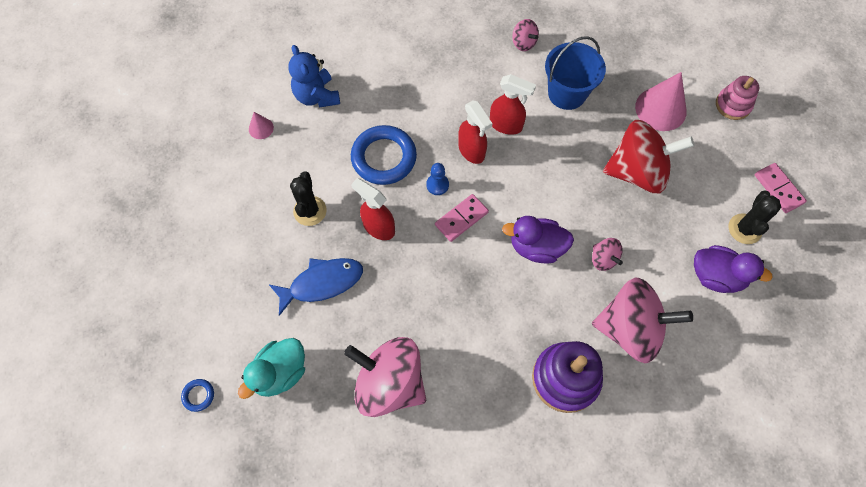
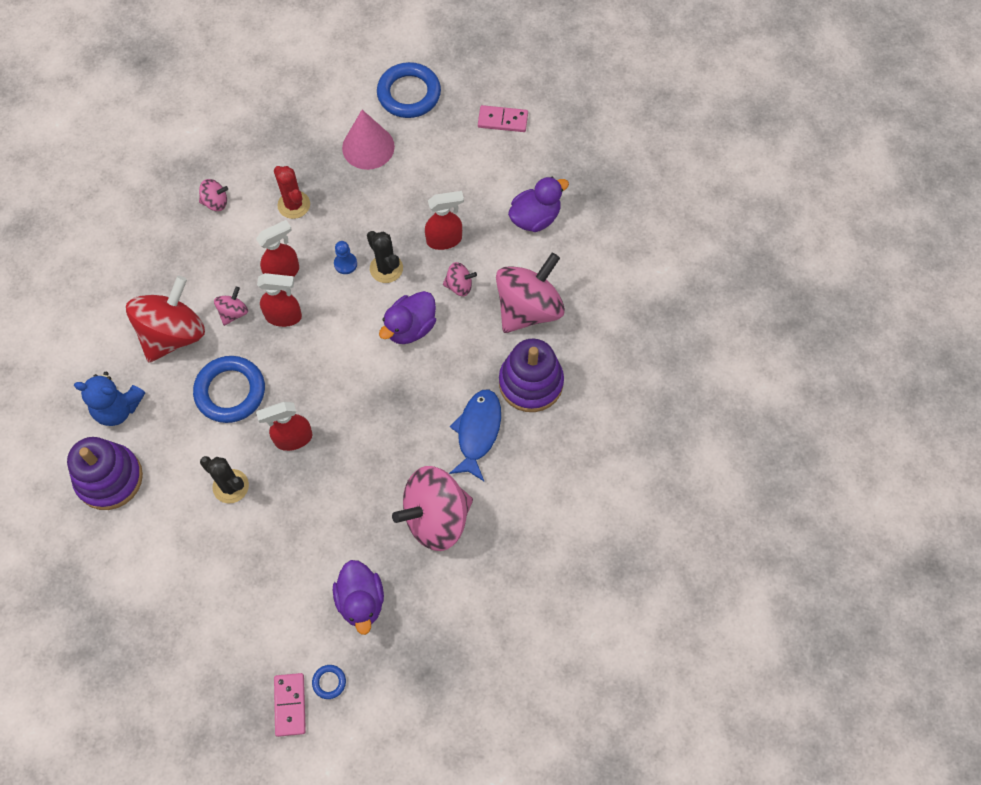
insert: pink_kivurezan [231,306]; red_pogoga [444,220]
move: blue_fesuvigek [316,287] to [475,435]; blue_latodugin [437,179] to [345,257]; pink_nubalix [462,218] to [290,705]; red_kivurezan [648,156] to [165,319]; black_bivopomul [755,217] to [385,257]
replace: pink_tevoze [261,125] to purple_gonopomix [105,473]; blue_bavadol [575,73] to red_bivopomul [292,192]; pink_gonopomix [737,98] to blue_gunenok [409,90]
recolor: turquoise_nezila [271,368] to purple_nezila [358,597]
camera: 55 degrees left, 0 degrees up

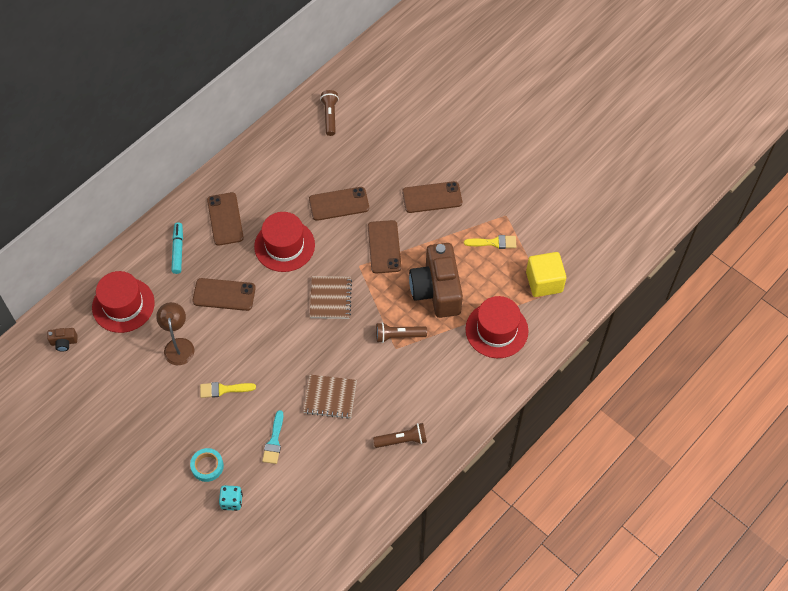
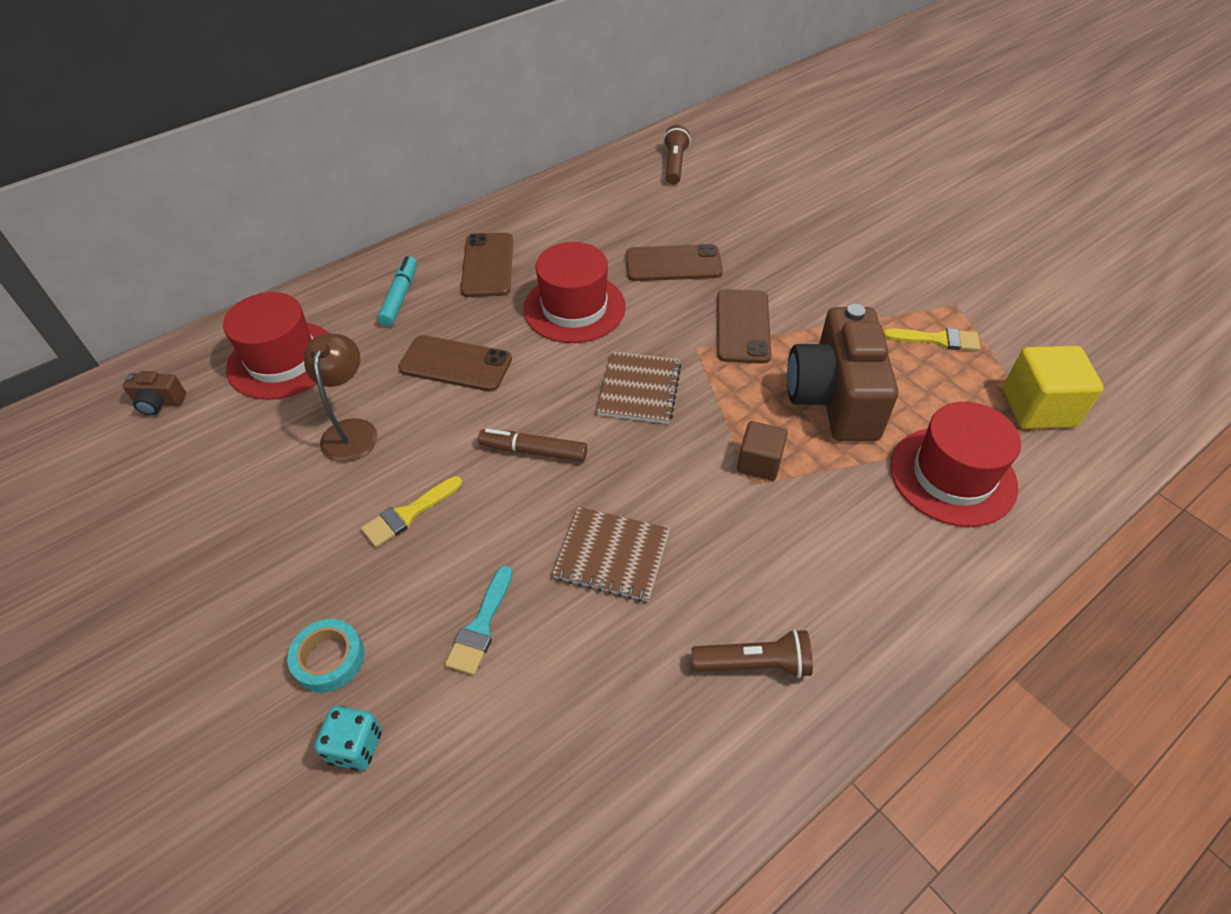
delete: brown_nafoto [432,197]
insert: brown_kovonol [532,445]
replace: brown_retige [401,332] to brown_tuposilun [762,451]
rotate: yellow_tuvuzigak [228,390] = [411,512] 45 degrees counterclockwise
camera: 10 degrees right, 10 degrees down

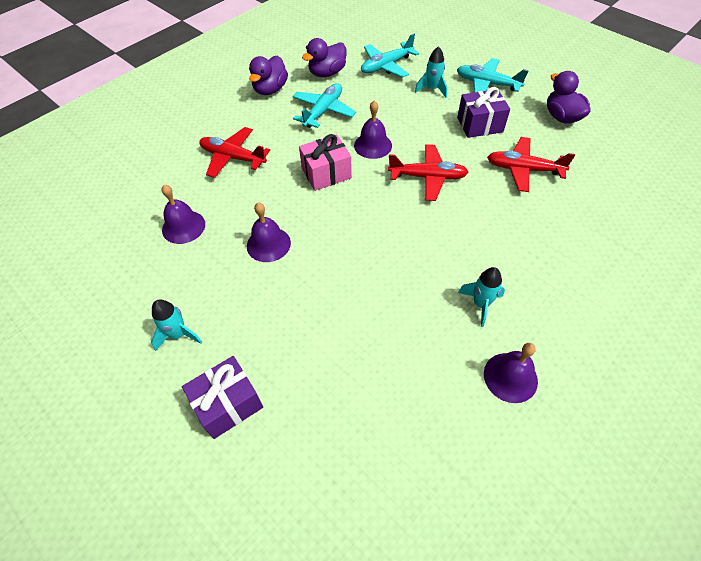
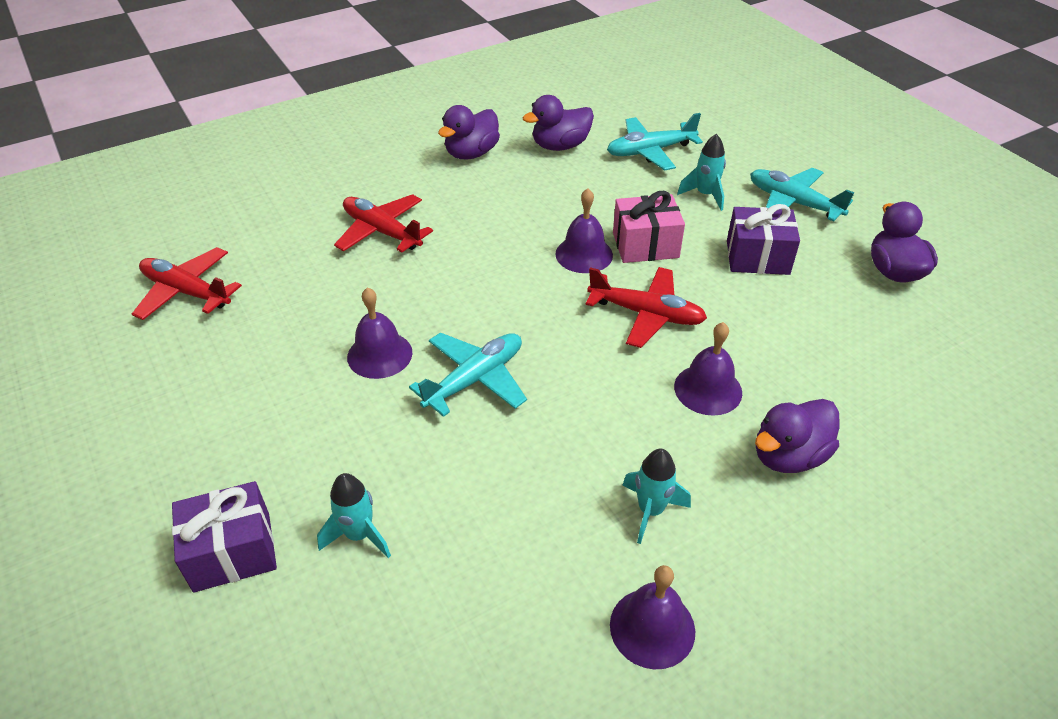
insert: purple_nezila [797,436]
move: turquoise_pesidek [176,325] to [354,515]; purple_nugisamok [183,214] to [708,369]; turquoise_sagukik [324,105] to [468,374]; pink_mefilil [325,162] to [649,227]; red_sagukik [531,164] to [187,283]
camera: 15 degrees right, 10 degrees down

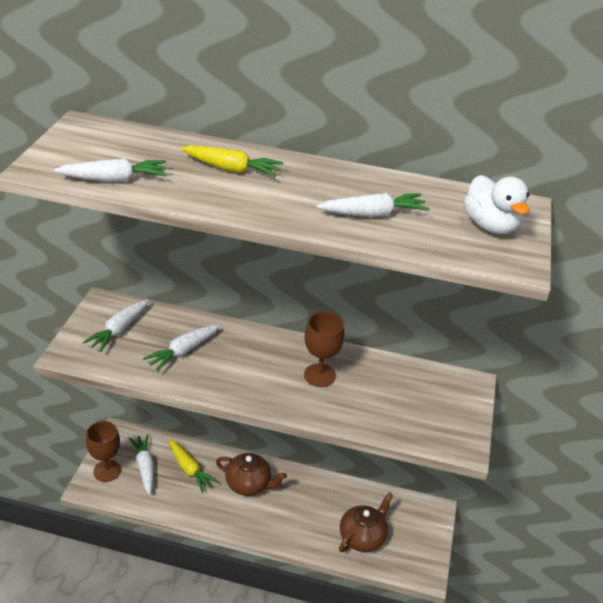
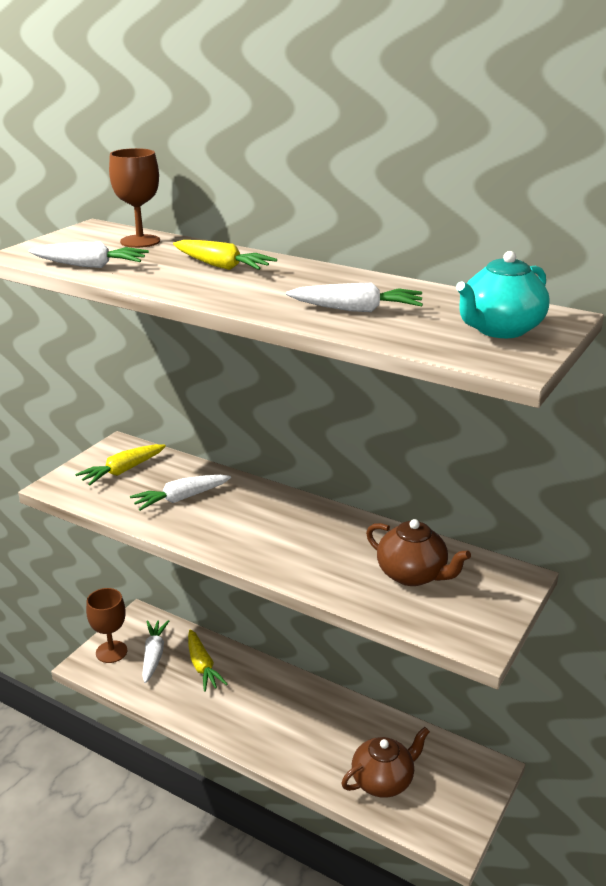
move: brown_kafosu [251,474] to [418,552]; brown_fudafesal [324,349] to [134,198]
replace: white_nezila [496,204] to turquoise_kafosu [503,294]
recolor: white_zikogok [116,325] to yellow_zikogok [120,465]
camera: 20 degrees right, 10 degrees down

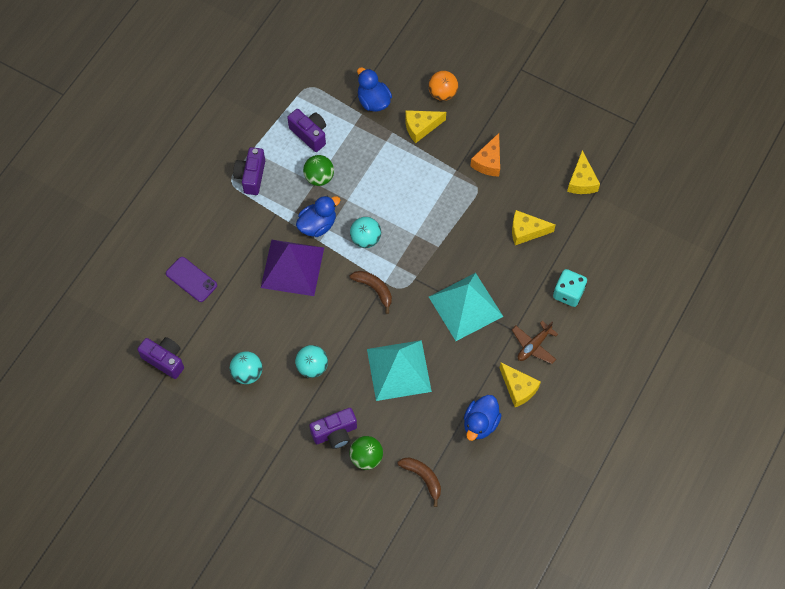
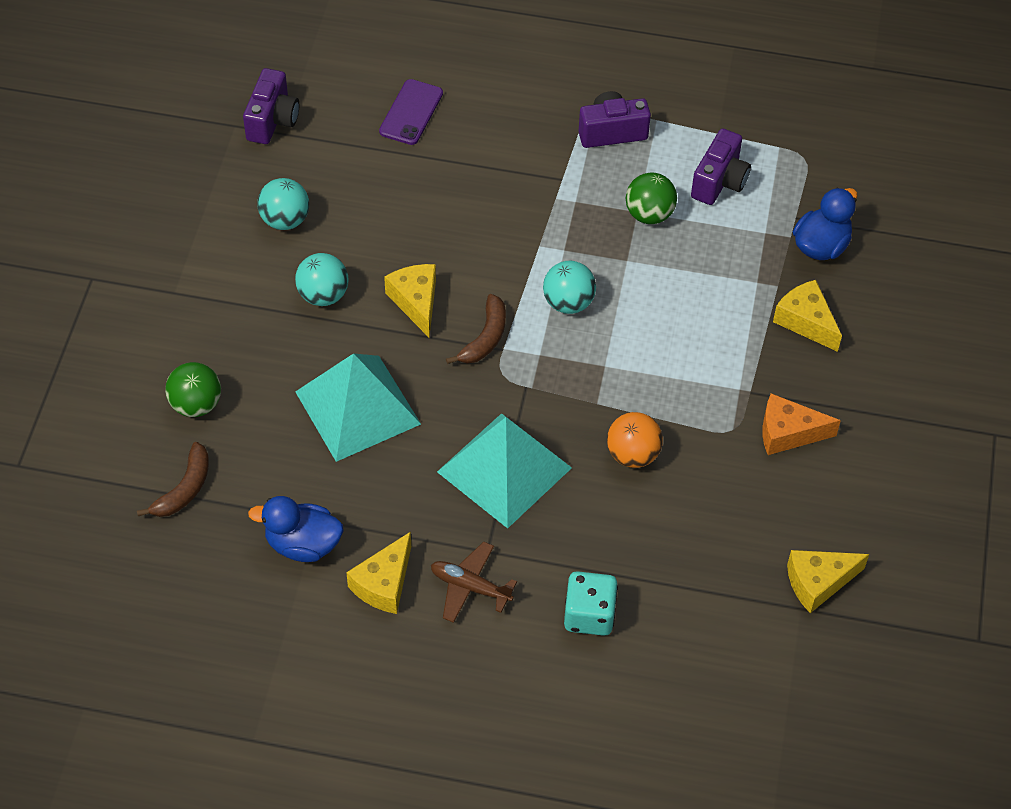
delete: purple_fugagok [292,268]; blue_nezila [318,216]; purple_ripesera [333,428]
move: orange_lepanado [443,86] to [635,440]; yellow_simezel [534,227] to [410,300]
camera: 70 degrees right, 10 degrees down

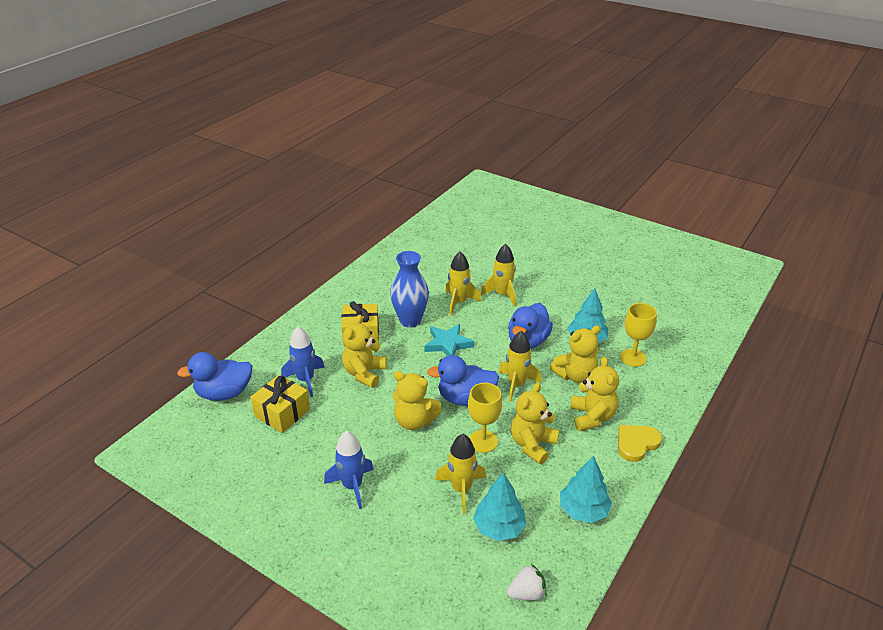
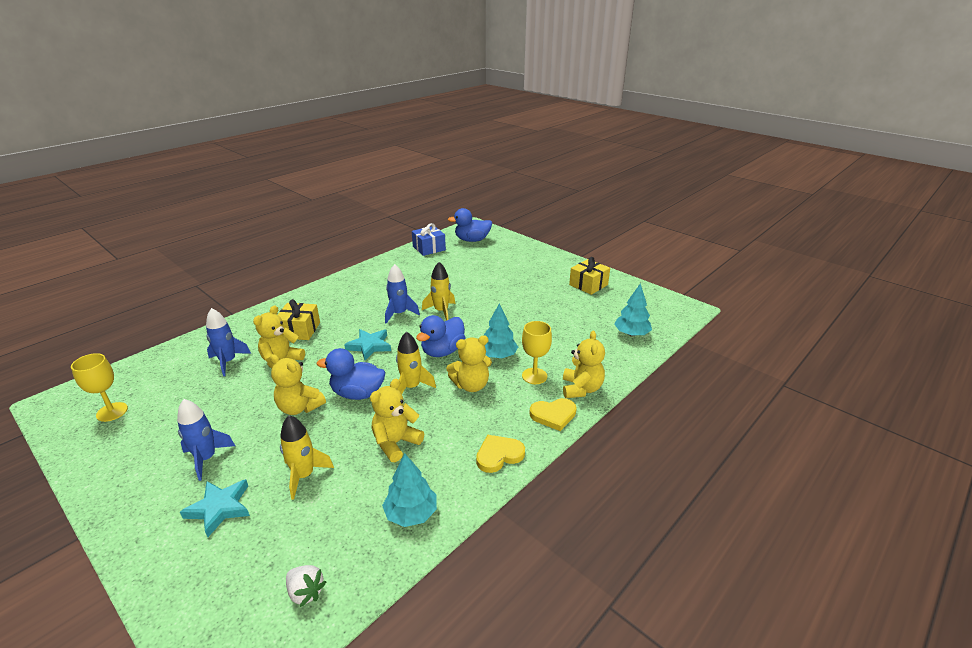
delete: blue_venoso [409,289]
insert: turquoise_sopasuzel [215,508]; blue_mefilil [429,239]; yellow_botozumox [553,414]
move: blue_nezila [215,376] to [469,225]; yellow_mefilil [280,404] to [589,276]; yellow_fudafesal [485,418] to [99,387]; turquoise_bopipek [500,507] to [633,309]; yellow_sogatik [594,394] to [584,364]
recolor: yellow_pesidek [463,283] to blue_pesidek [402,294]
rotate: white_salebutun [527,582] = [306,586] 45 degrees clockwise
camera: 10 degrees right, 5 degrees down

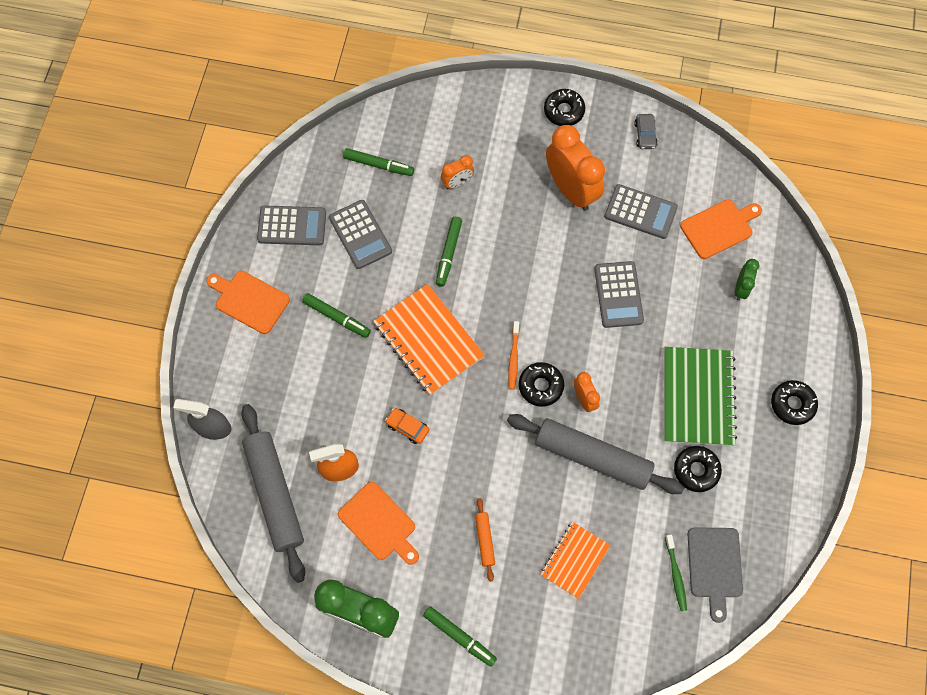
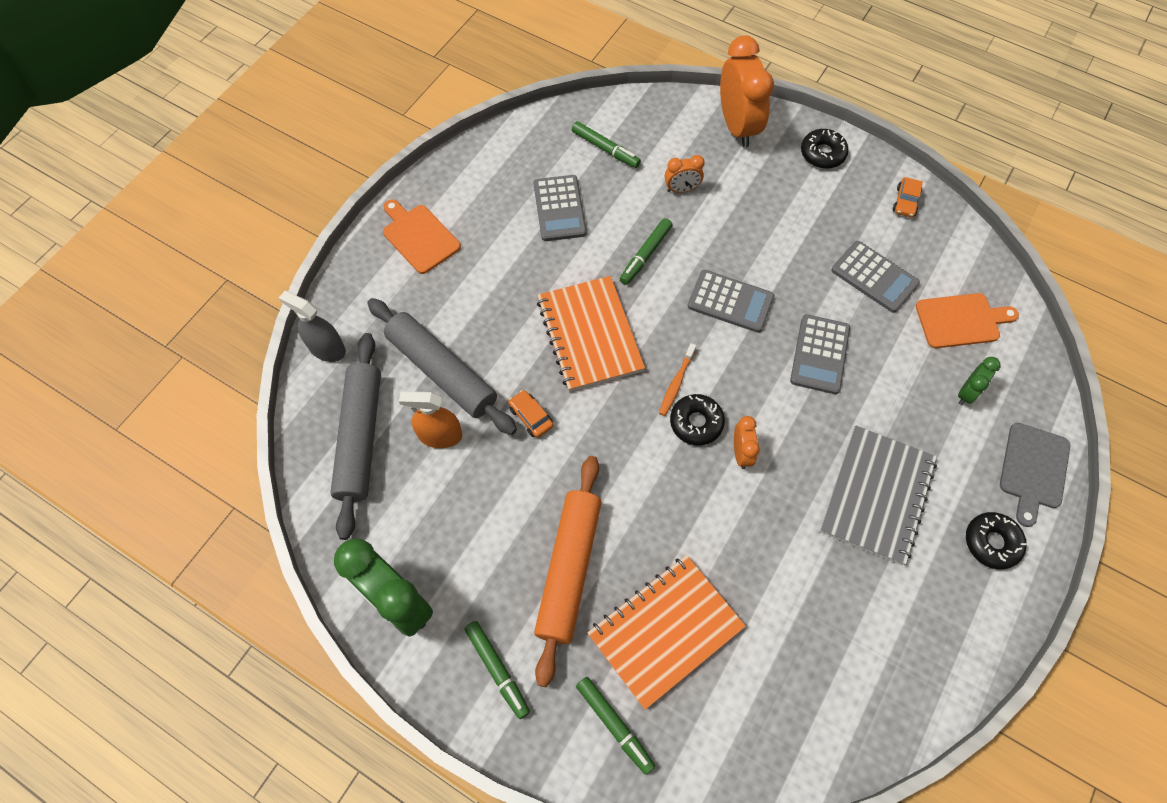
delete: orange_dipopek [378,523]; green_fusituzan [676,572]; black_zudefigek [698,469]
move: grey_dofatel [291,225] to [731,301]; green_kovonol [336,315] to [615,726]; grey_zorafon [595,454] to [442,366]; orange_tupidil [575,168] to [747,92]; grey_dipopek [715,575] to [1035,475]
recolor: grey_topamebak [646,131] to orange_topamebak [908,197]; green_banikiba [700,396] to grey_banikiba [878,495]
resize: orange_zorafon [485,540] = [567,571] x2.29; orange_banikiba [575,560] = [666,632] x1.65
camera: 20 degrees right, 5 degrees down

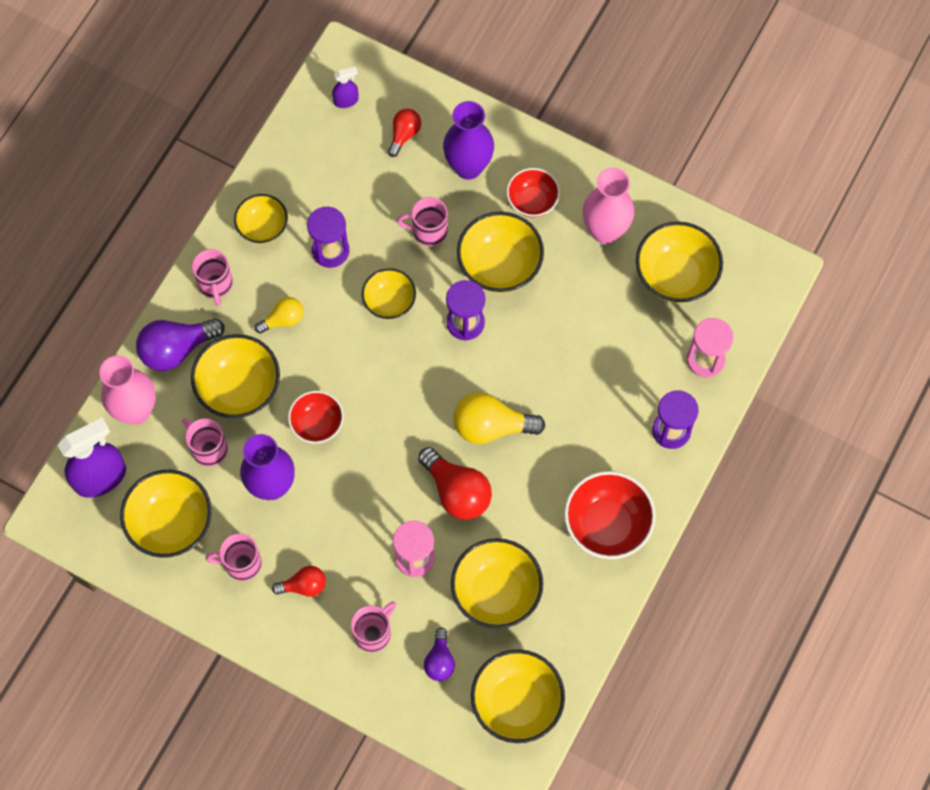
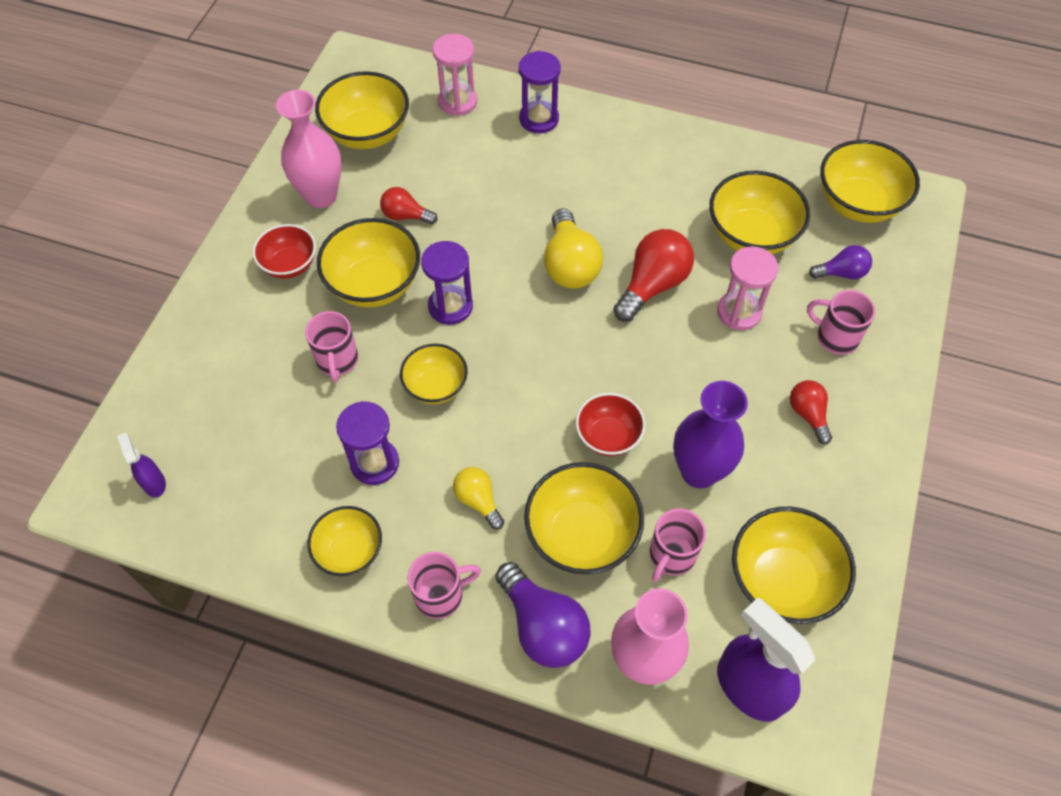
delete: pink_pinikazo [233,557]; purple_venoso [468,140]; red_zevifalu [610,515]
move: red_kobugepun [404,133] to [408,205]
camera: 100 degrees left, 10 degrees down

